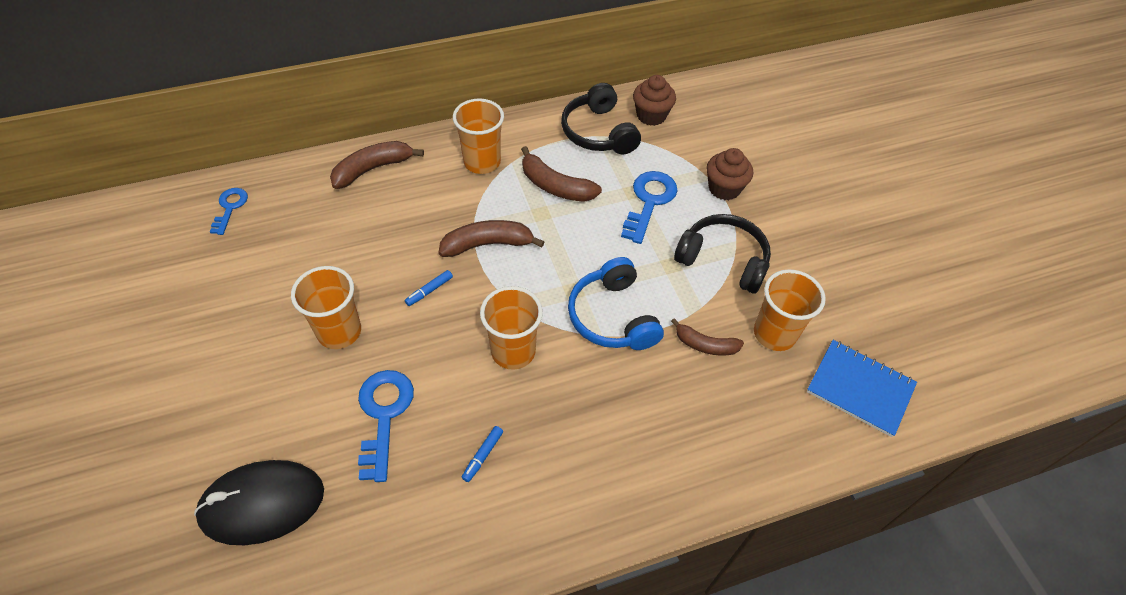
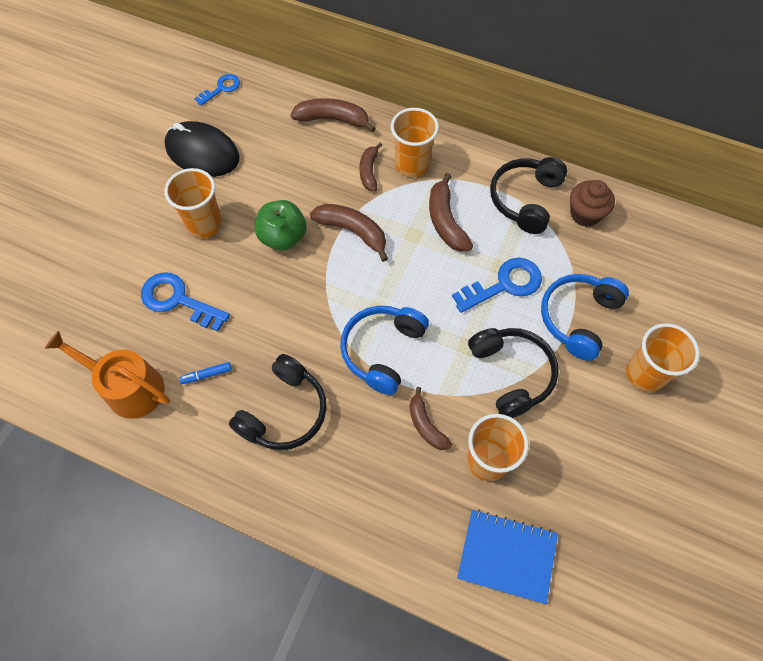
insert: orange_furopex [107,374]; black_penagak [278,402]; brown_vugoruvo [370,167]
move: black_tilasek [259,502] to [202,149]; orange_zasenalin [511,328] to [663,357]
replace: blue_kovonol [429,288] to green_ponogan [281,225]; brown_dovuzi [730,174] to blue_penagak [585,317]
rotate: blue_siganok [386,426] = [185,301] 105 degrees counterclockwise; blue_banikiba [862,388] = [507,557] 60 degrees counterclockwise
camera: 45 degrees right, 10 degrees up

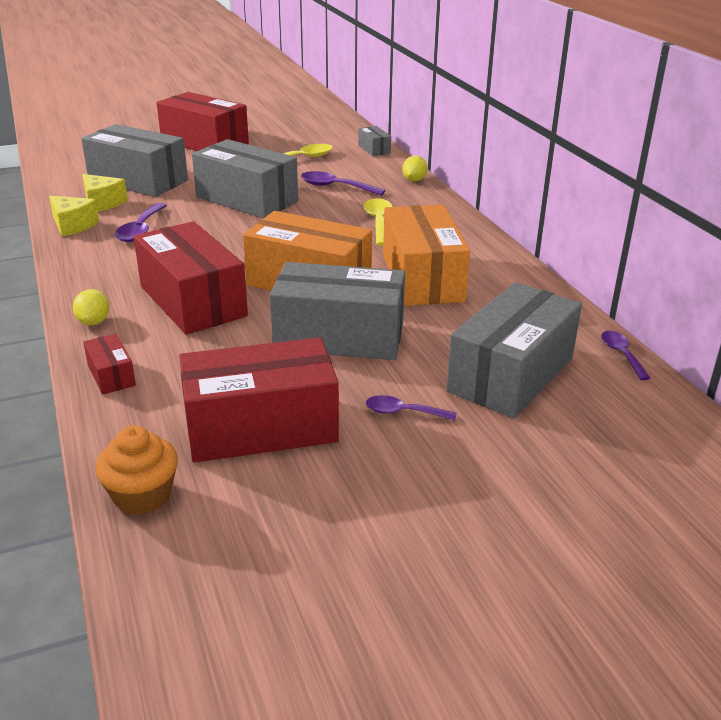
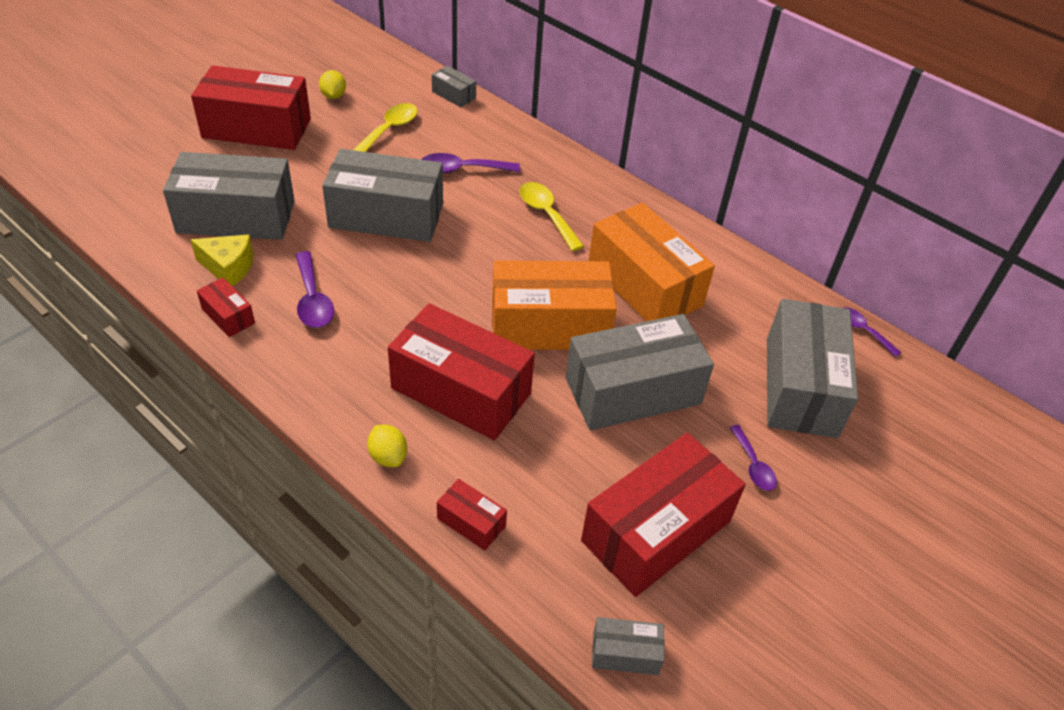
move: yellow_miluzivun [415,168] to [332,84]
replace: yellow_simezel [74,216] to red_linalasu [226,307]; orange_dovuzi [136,470] to grey_linalasu [628,646]
rotate: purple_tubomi [411,408] = [753,458] 90 degrees counterclockwise
camera: 30 degrees left, 15 degrees up

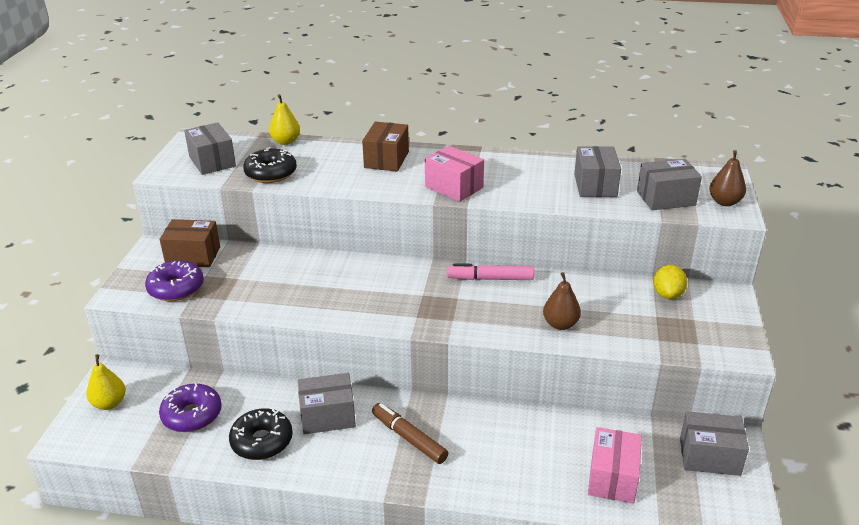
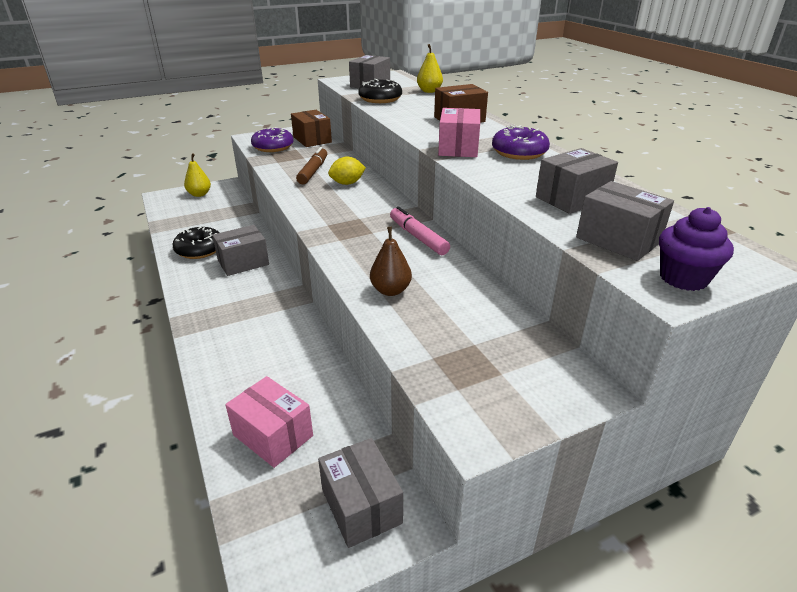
move: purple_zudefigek [190,407] to [521,142]; brown_kovonol [410,433] to [311,166]; yellow_miluzivun [670,282] to [347,171]
replace: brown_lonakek [727,178] to purple_dovuzi [696,249]
rotate: grey_linalasu [327,403] = [240,250] 75 degrees counterclockwise; pink_linalasu [615,465] = [269,422] 60 degrees clockwise
camera: 55 degrees right, 0 degrees up

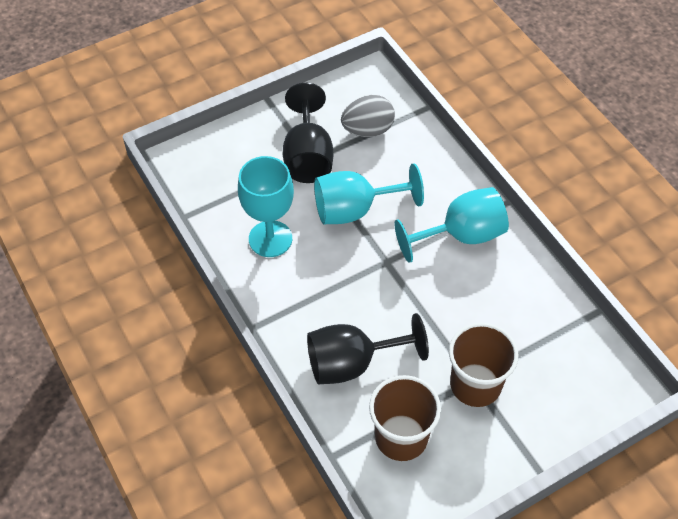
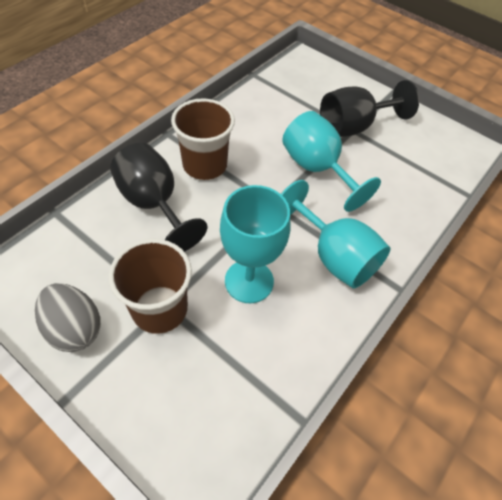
move: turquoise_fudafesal [266,206] to [255,244]; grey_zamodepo [368,116] to [68,317]; brown_zasenalin [405,418] to [203,139]
camera: 65 degrees right, 0 degrees up

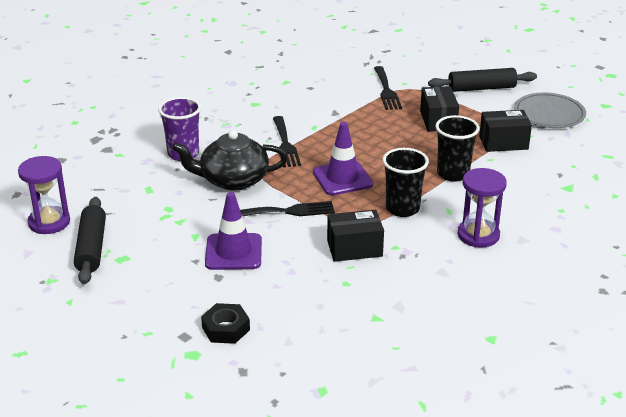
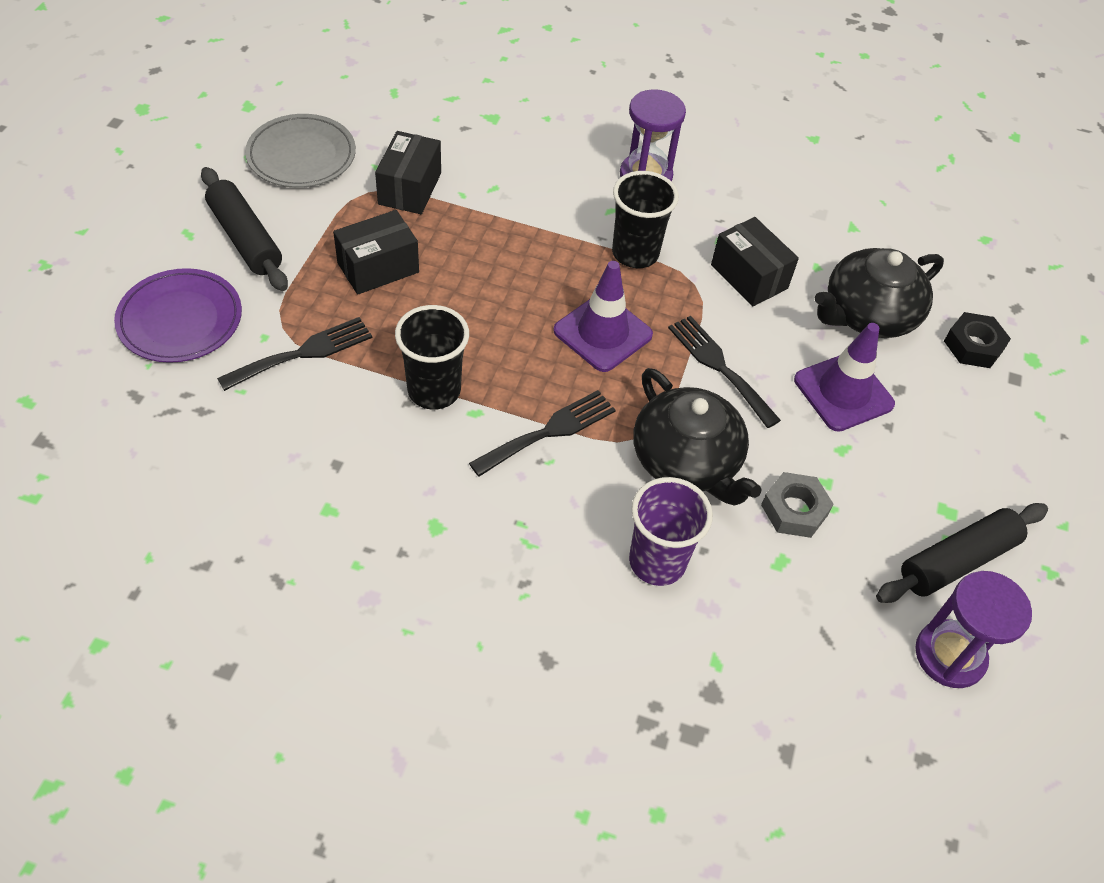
insert: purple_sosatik [178,315]; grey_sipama [797,505]; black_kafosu [879,293]
move: black_zasenalin [457,148] to [432,357]
rotate: black_linalasu [505,131] = [408,172] 45 degrees clockwise
camera: 120 degrees left, 20 degrees up

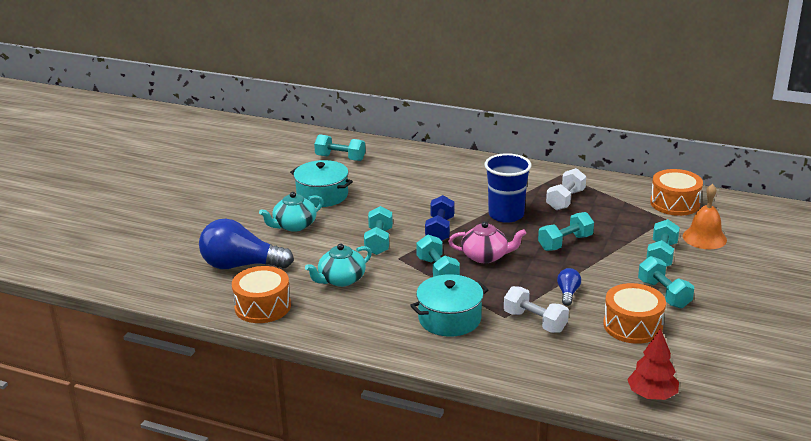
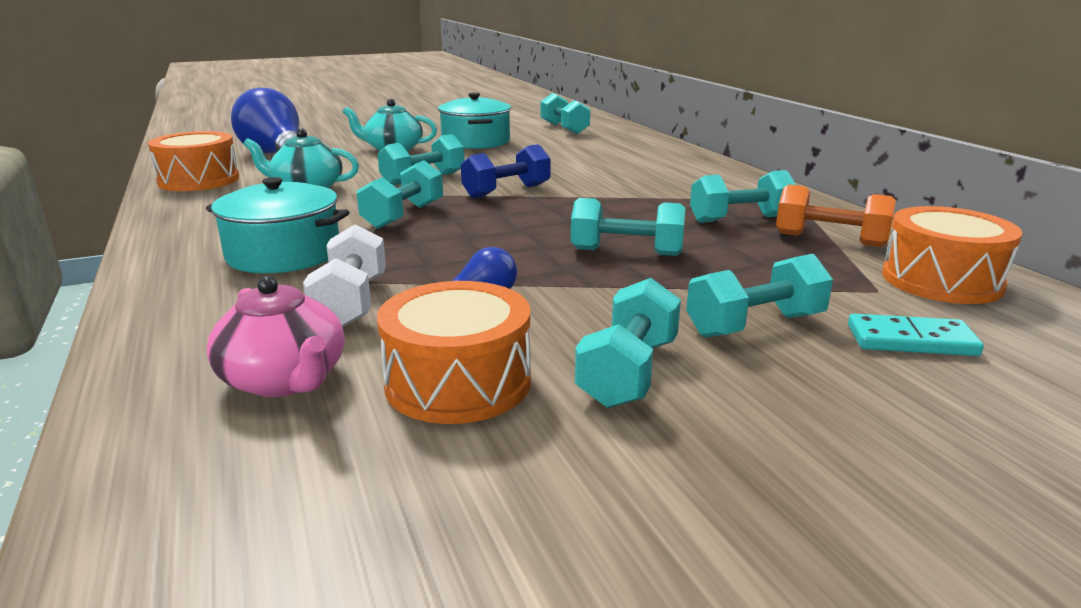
delete: blue_zasenalin [507,188]; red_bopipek [653,364]
insert: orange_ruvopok [836,216]
move: pink_kafosu [487,242] to [276,336]
replace: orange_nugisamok [705,216] to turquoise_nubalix [916,335]
recolor: white_ruvopok [566,189] to turquoise_ruvopok [743,196]
camera: 45 degrees right, 5 degrees down

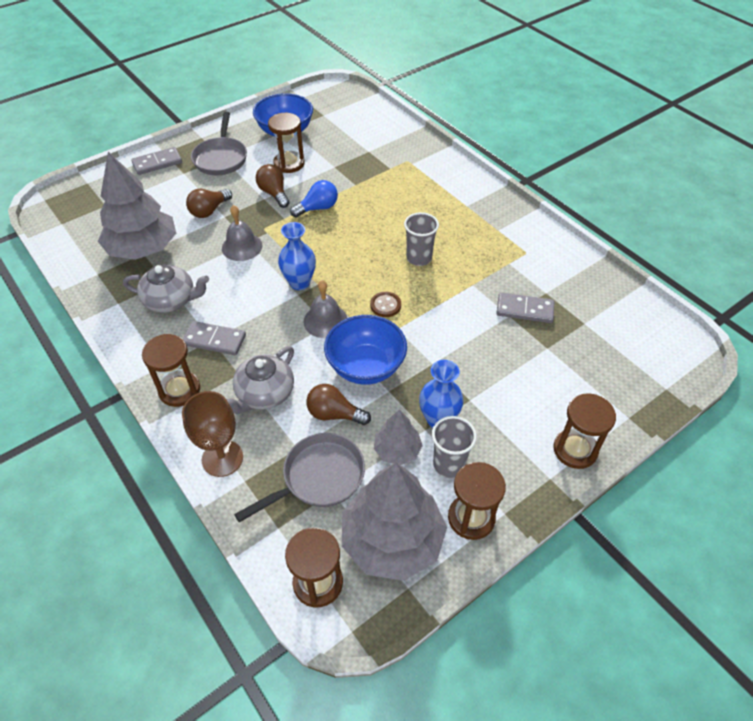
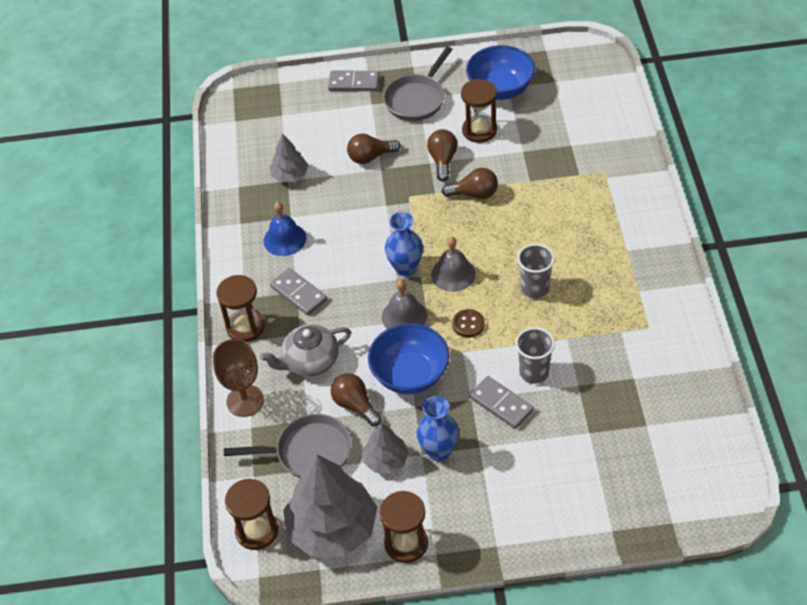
delete: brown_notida [584,431]
move: grey_nugisamok [242,233] to [453,264]; grey_zasenalin [454,447] to [535,355]; grey_nubalix [525,307] to [501,402]
replace: grey_kafosu [166,289] to blue_nugisamok [285,229]
recolor: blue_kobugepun [314,199] to brown_kobugepun [470,183]
resize: grey_bopipek [137,206] = [289,158] x0.51
camera: 35 degrees right, 0 degrees up

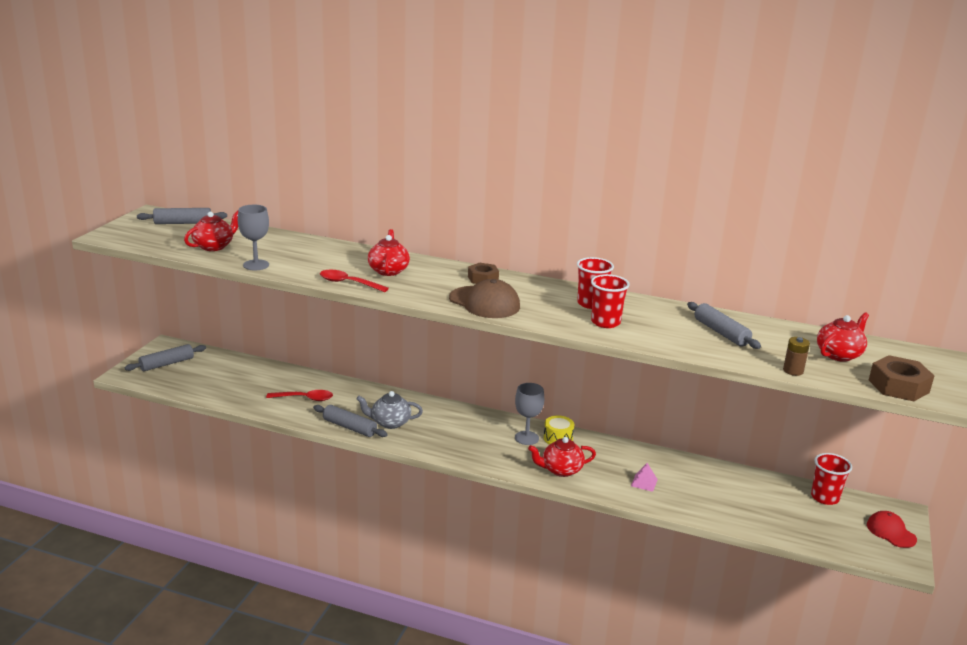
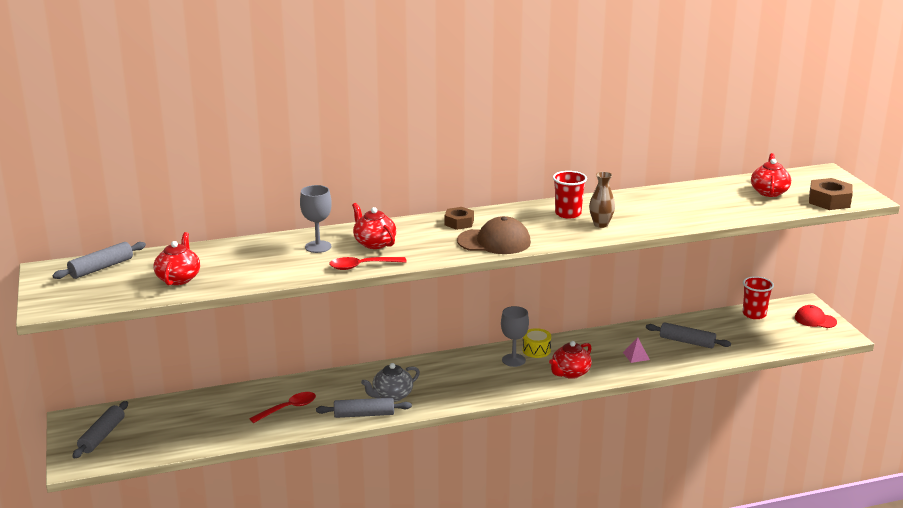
delete: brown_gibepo [796,356]
move: grey_fudafesal [253,237] to [316,219]; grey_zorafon [724,325] to [688,335]
replace: red_zasenalin [610,301] to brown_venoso [602,200]
camera: 35 degrees left, 0 degrees up

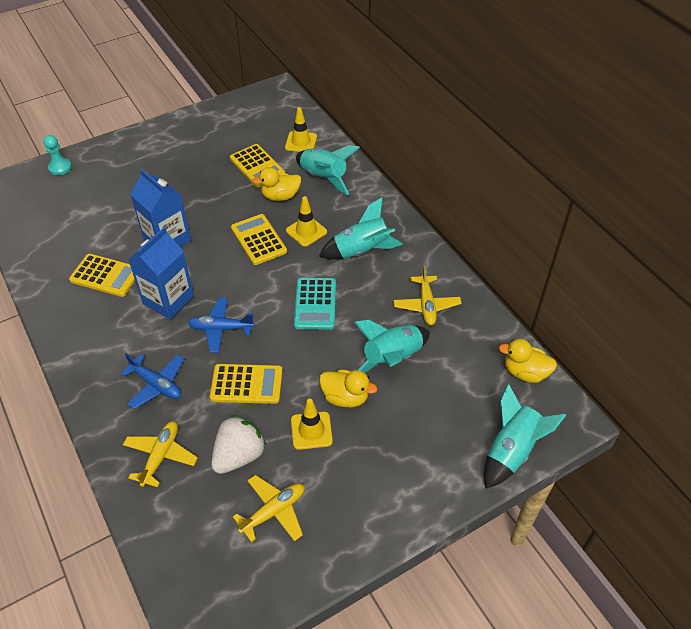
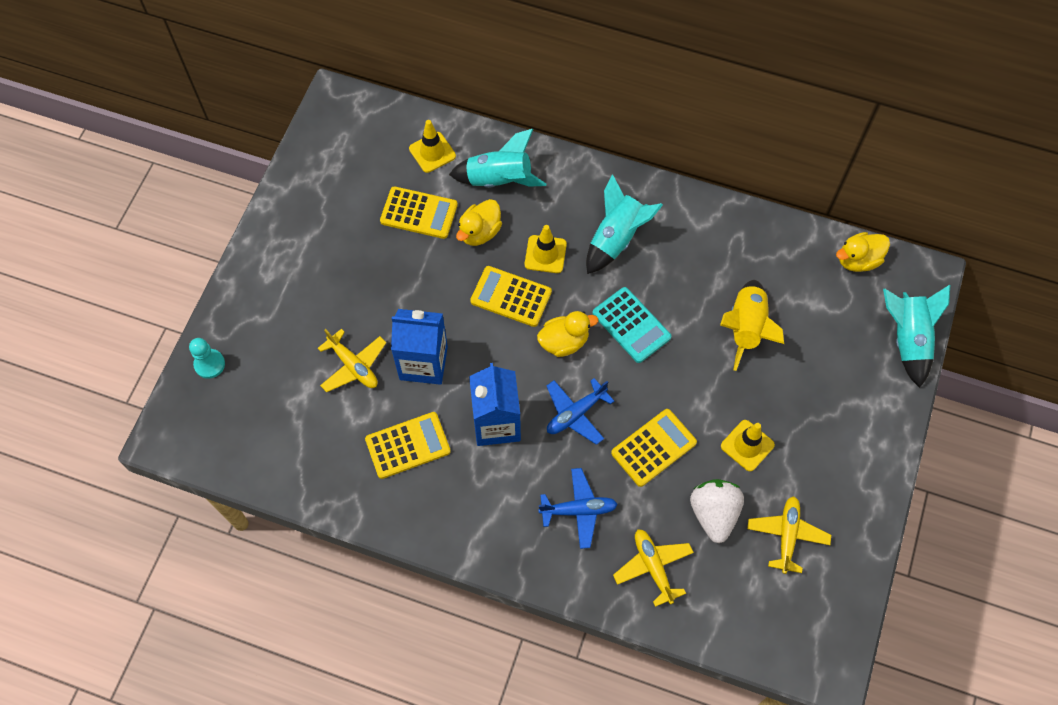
move: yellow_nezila [348,388] to [567,334]; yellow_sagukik [427,295] to [352,360]
recolor: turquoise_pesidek [392,346] to yellow_pesidek [752,325]
camera: 40 degrees left, 15 degrees up

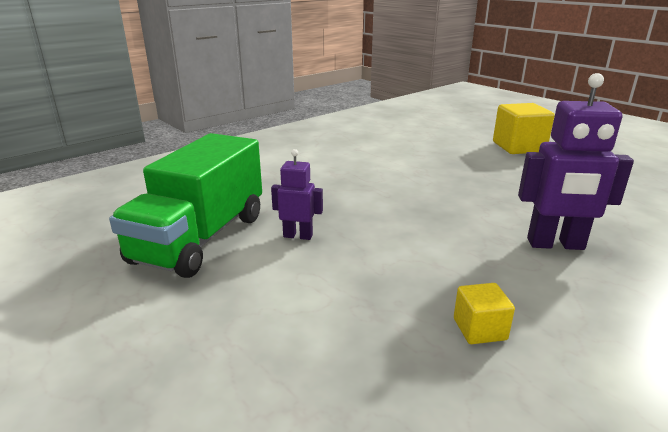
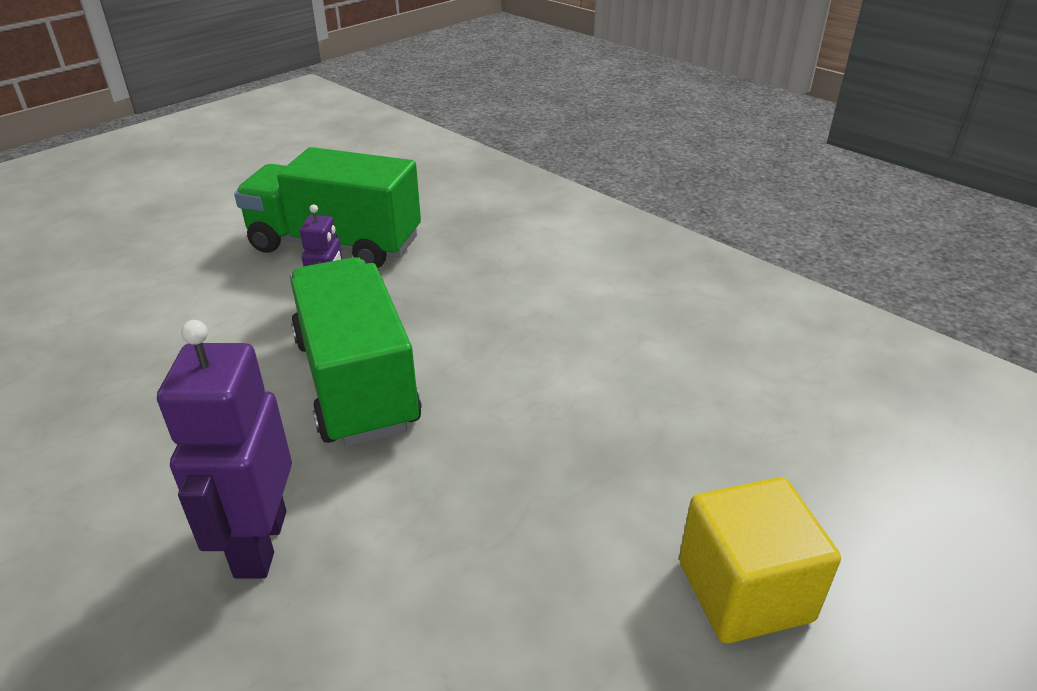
delete: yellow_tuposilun [484,313]
insert: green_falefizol [355,352]
camera: 85 degrees right, 10 degrees up

